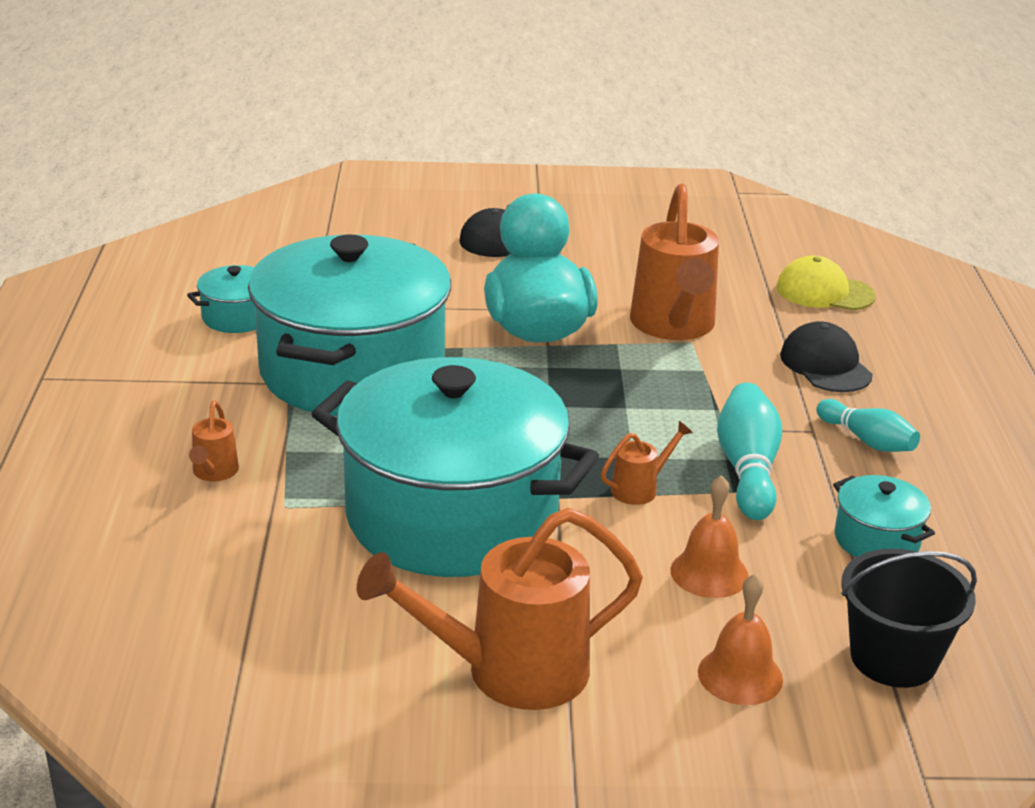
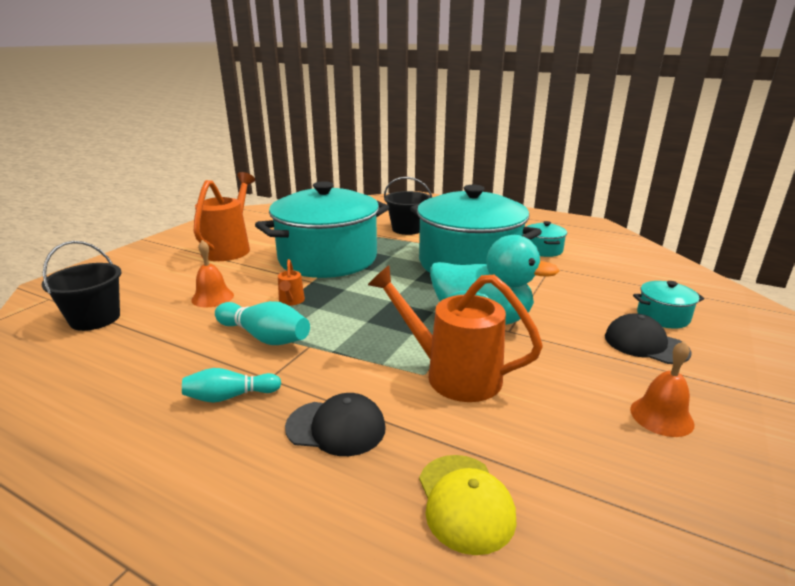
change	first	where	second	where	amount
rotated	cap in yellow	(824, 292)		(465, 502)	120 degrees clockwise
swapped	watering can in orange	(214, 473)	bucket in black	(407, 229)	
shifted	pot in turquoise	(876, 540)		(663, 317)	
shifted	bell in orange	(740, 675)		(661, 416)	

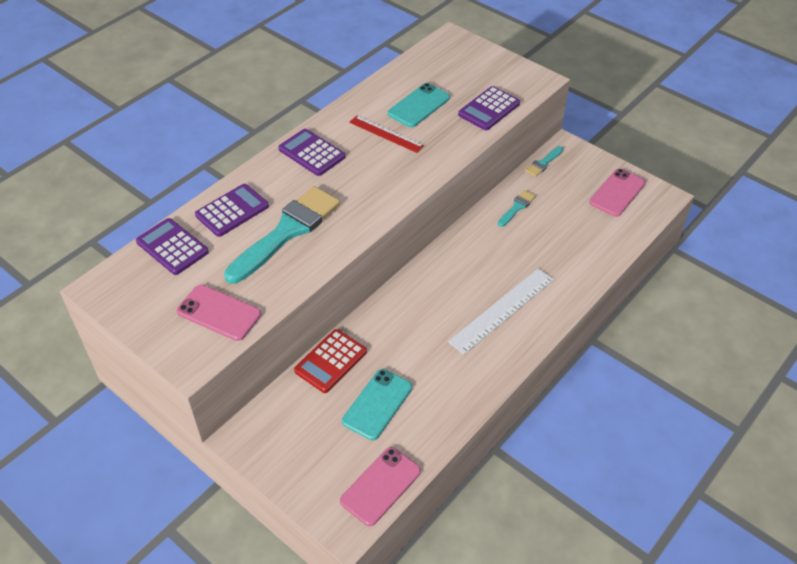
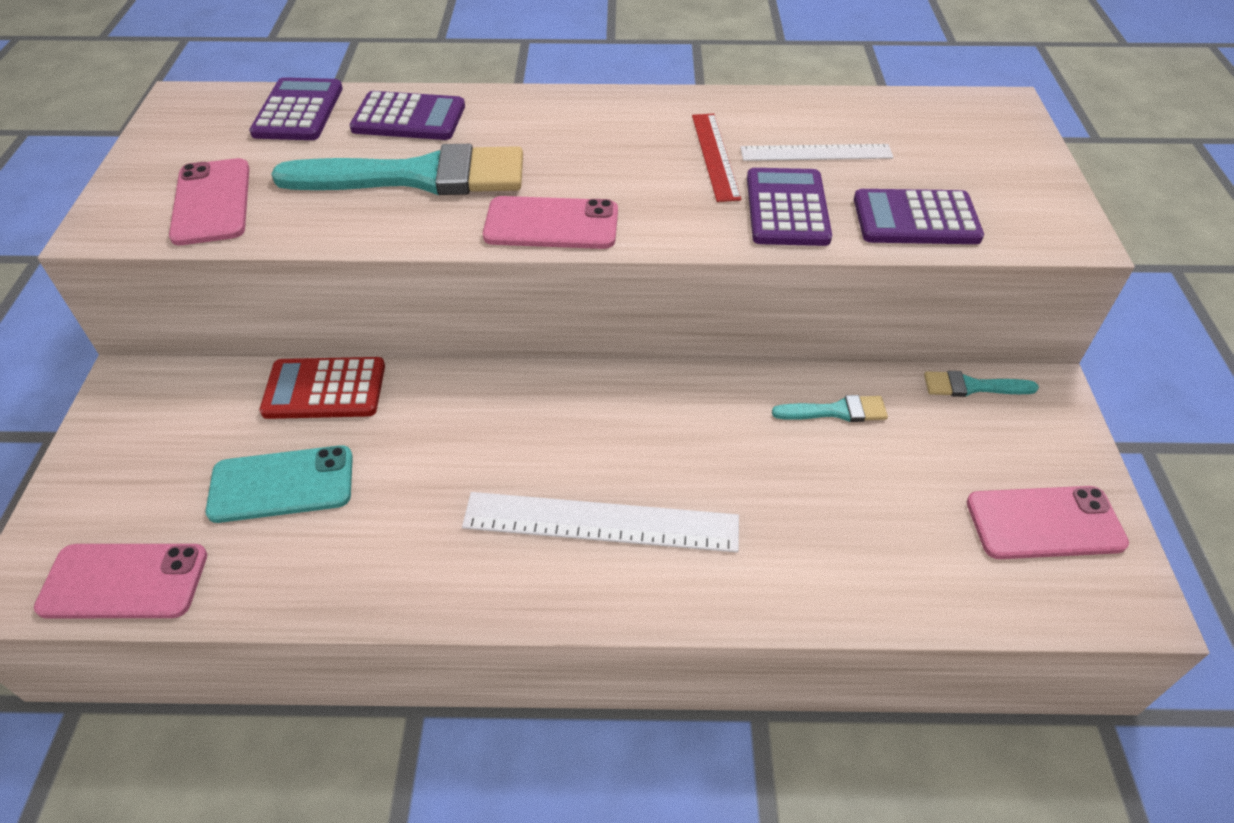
change	first	where	second	where	amount
swapped	phone in turquoise	(419, 106)	ruler in white	(816, 153)	
shifted	calculator in purple	(312, 153)		(787, 208)	
new			phone in pink	(551, 224)	

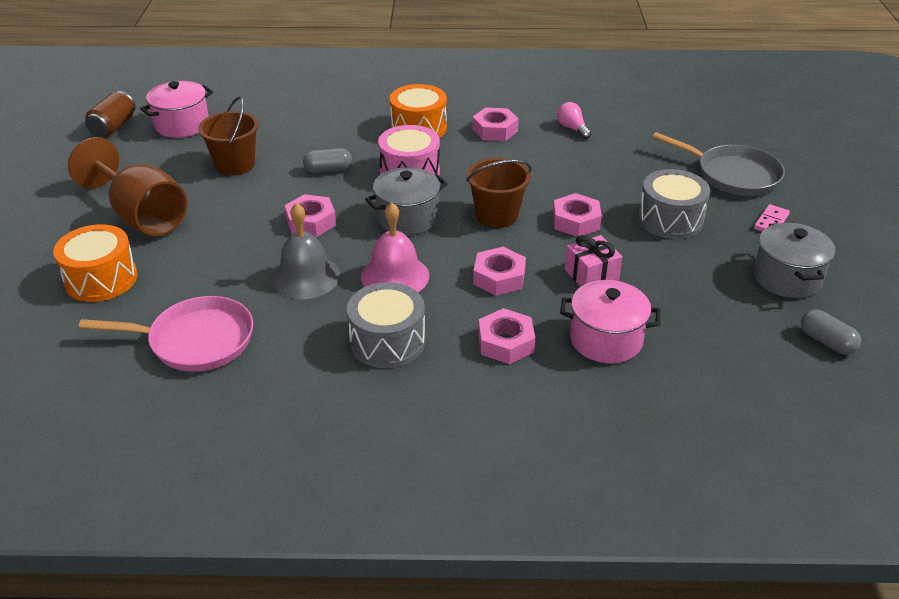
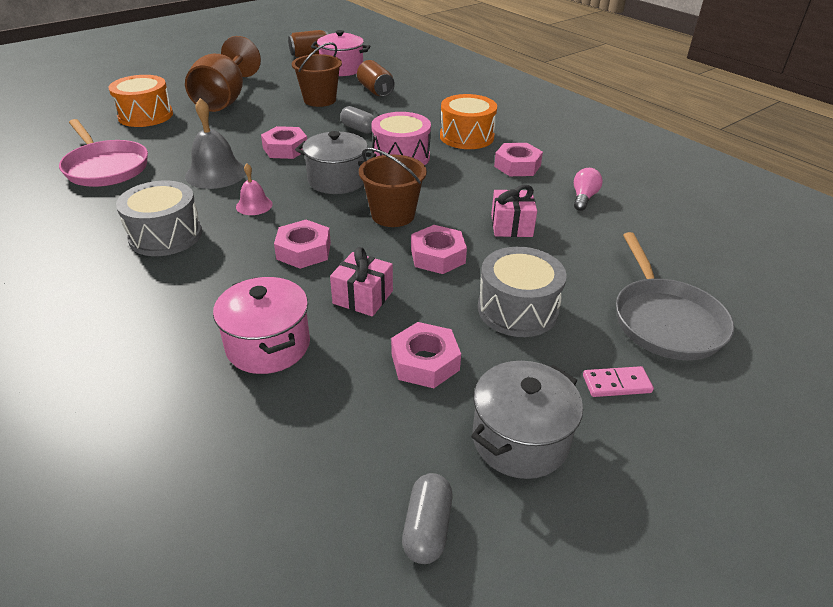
change	first	where	second	where	amount
scaled	bell in pink	(395, 276)		(254, 205)	x0.56
shifted	nut in pink	(506, 343)		(425, 362)	
new			can in brown	(375, 90)	
new			gift in pink	(511, 226)	

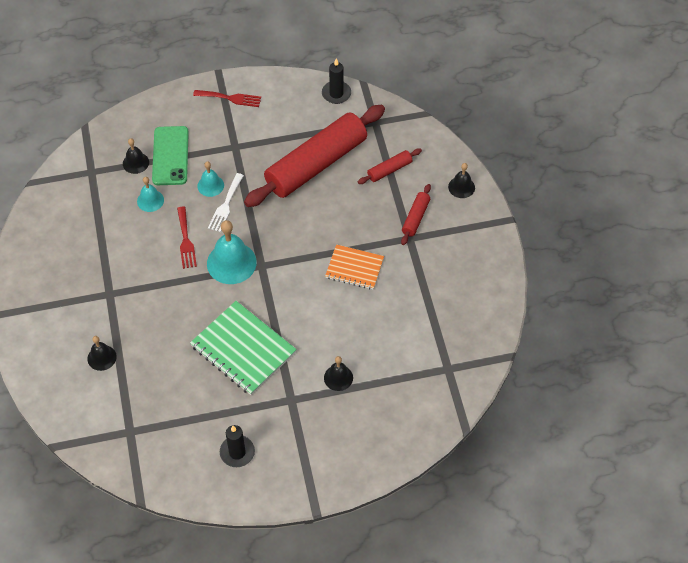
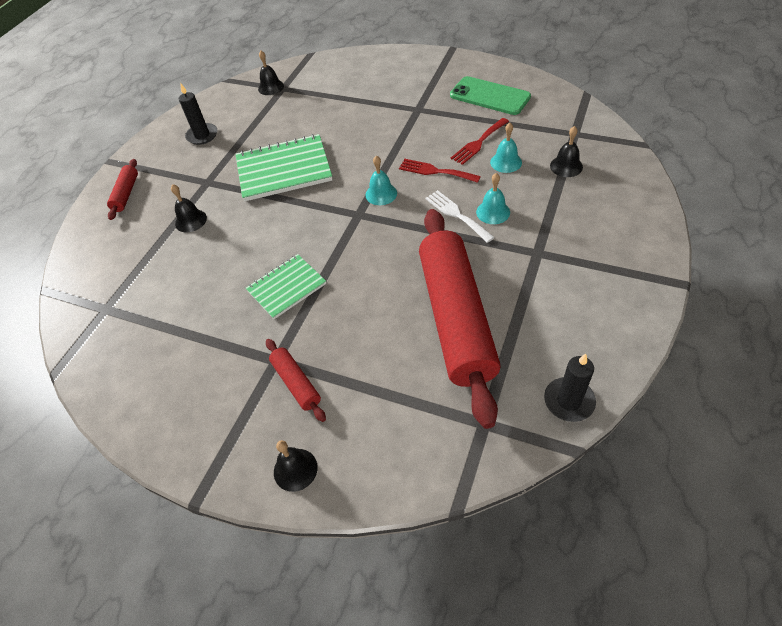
change	first	where	second	where	amount
shifted	fork in red	(230, 98)		(478, 143)	
shifted	phone in green	(170, 156)		(489, 96)	
shifted	rolling pin in red	(389, 170)		(126, 194)	
scaled	bell in turquoise	(231, 263)		(381, 194)	x0.56
repainted	notebook in orange	(354, 268)	notebook in green	(286, 287)	
shifted	bell in black	(102, 357)		(271, 87)	

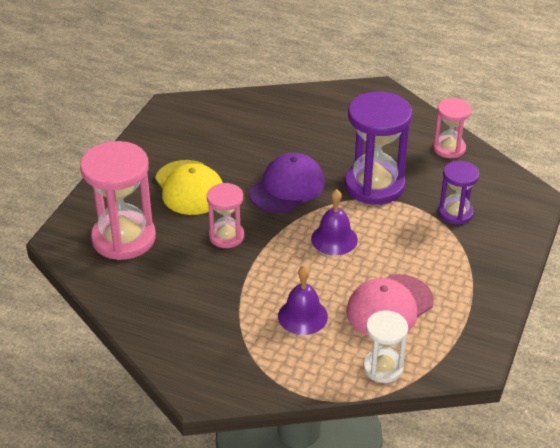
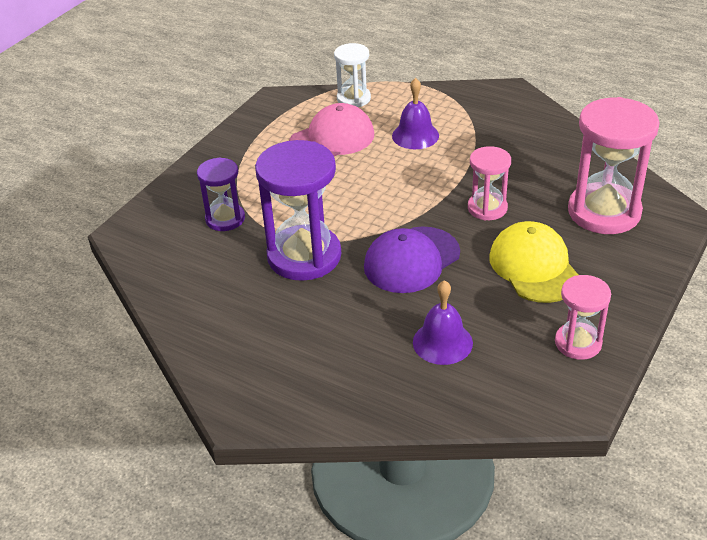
change	first	where	second	where	amount
shifted	hourglass in pink	(449, 148)		(578, 343)	
shifted	bell in purple	(334, 239)		(442, 342)	

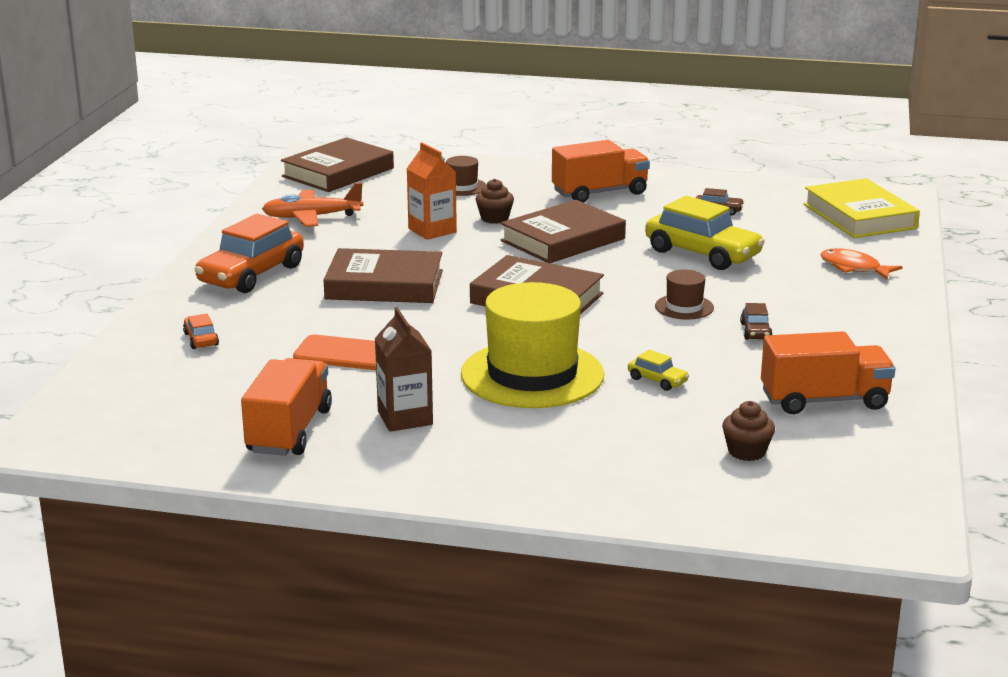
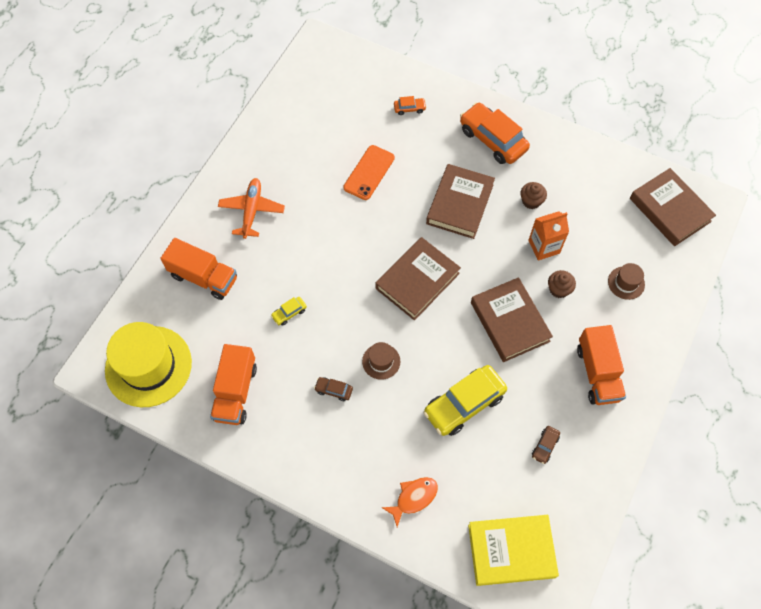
change	first	where	second	where	amount
shifted	plane in orange	(311, 217)		(252, 210)	
shifted	hat in yellow	(532, 375)		(148, 366)	
gone	carton in brown	(405, 418)			
shifted	truck in orange	(289, 431)		(204, 277)	
shifted	cupcake in brown	(746, 452)		(531, 201)	

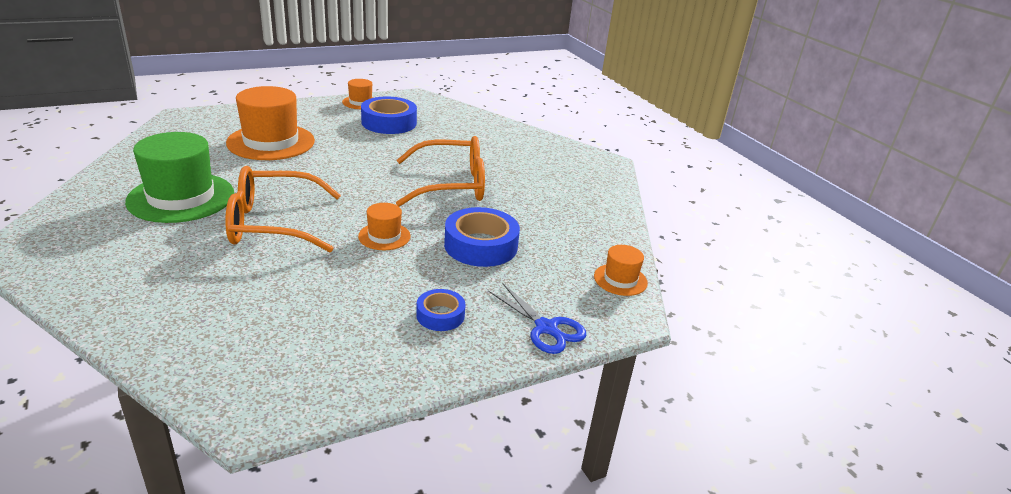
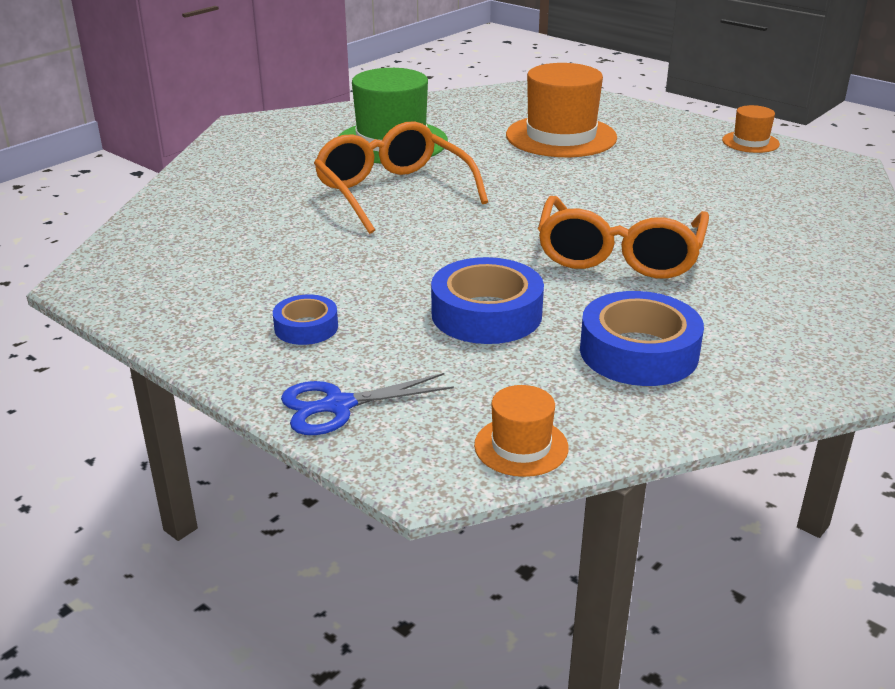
change	first	where	second	where	amount
shifted	tape in blue	(389, 122)		(638, 352)	
rotated	glasses in orange	(452, 185)		(619, 255)	45 degrees clockwise
gone	hat in orange	(384, 236)			
rotated	scissors in blue	(546, 328)		(338, 406)	45 degrees clockwise

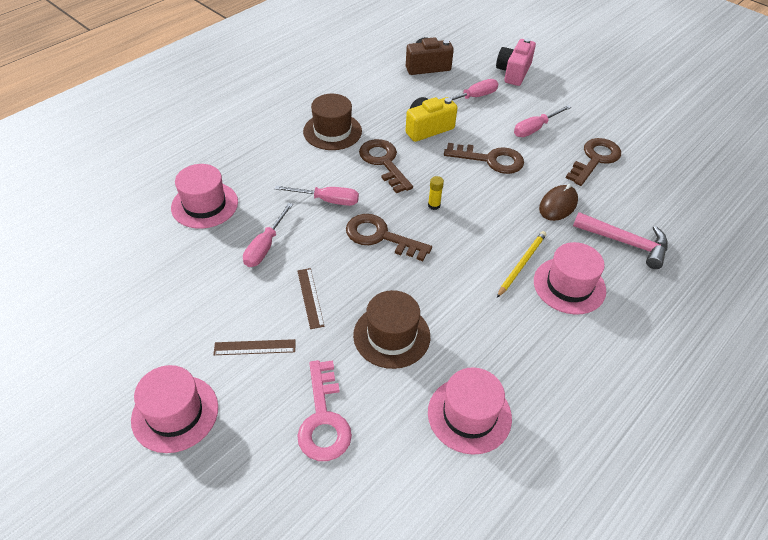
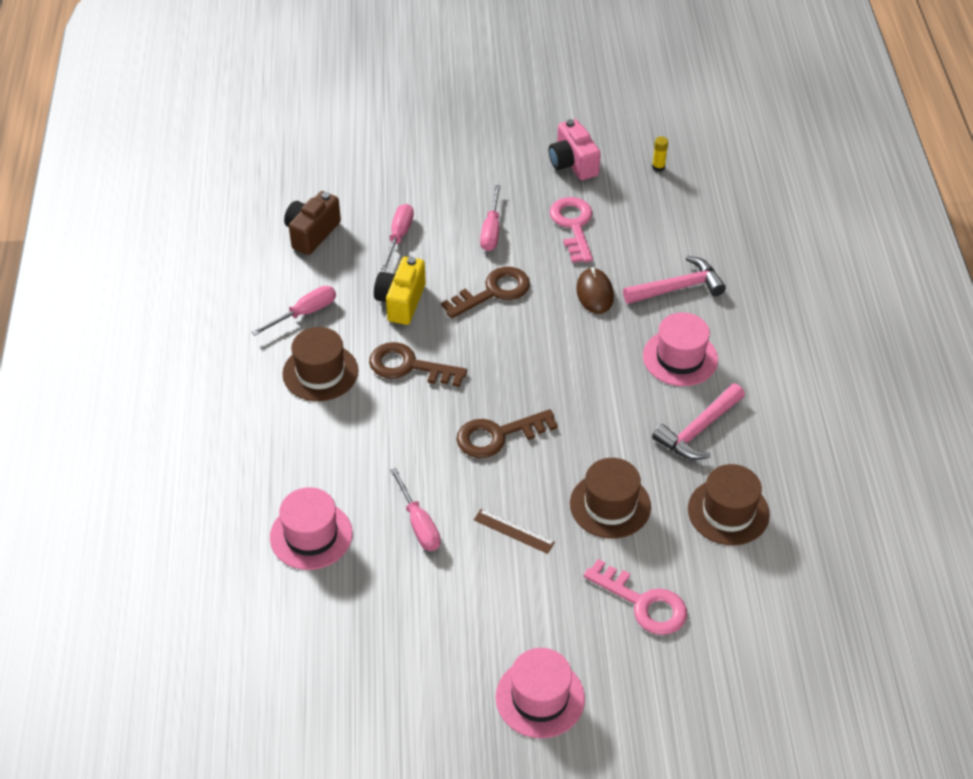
change	first	where	second	where	amount
shifted	camera in pink	(513, 72)		(573, 163)	
repainted	key in brown	(595, 159)	key in pink	(573, 226)	
shifted	glue stick in yellow	(434, 205)		(658, 167)	
shifted	screwdriver in pink	(327, 200)		(304, 313)	
gone	pencil in yellow	(522, 264)			
gone	ruler in brown	(254, 347)			
repainted	hat in pink	(469, 415)	hat in brown	(728, 512)	
new			hammer in pink	(698, 430)	

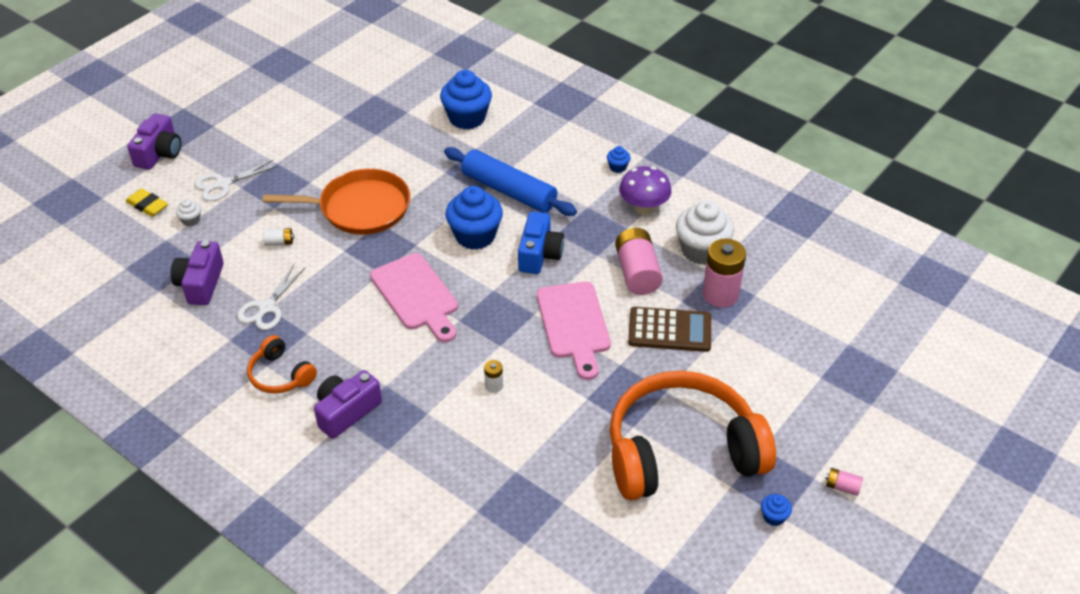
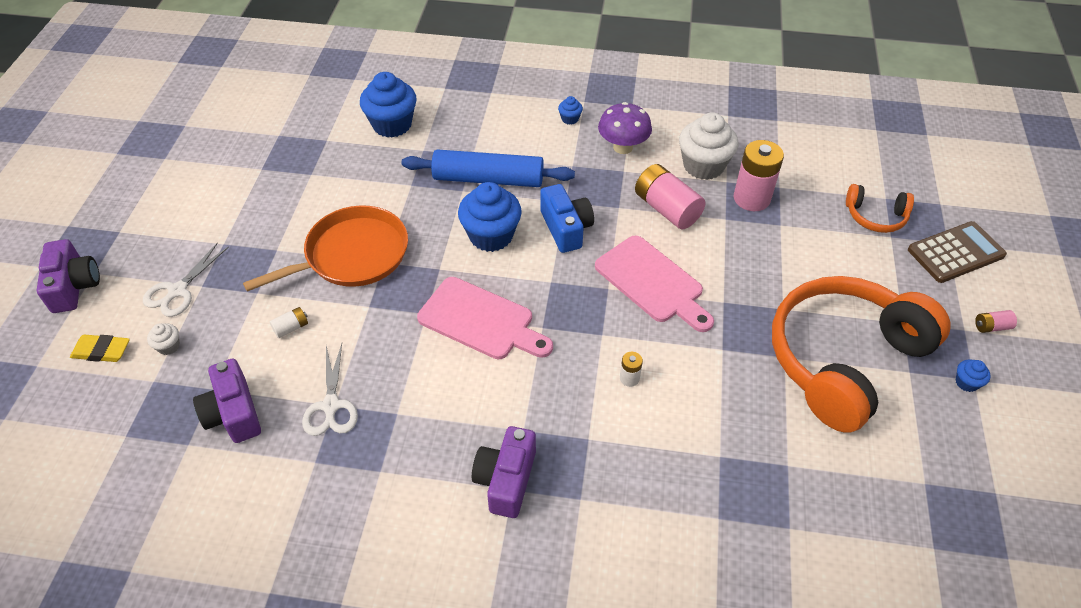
change	first	where	second	where	amount
shifted	calculator in brown	(669, 330)		(955, 253)	
shifted	headphones in orange	(280, 375)		(875, 216)	

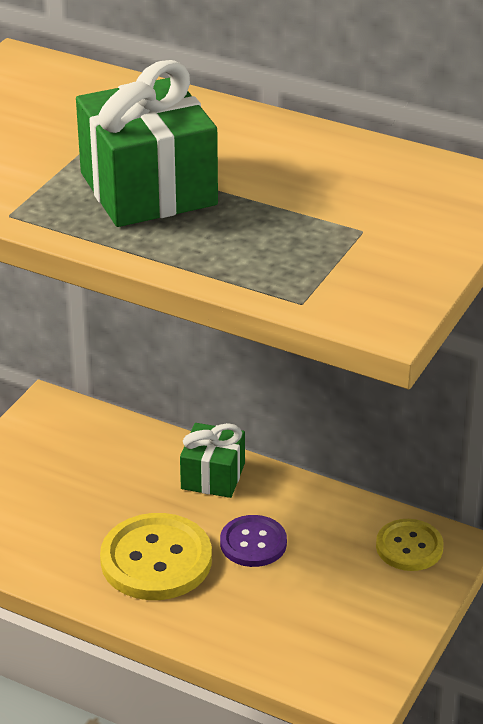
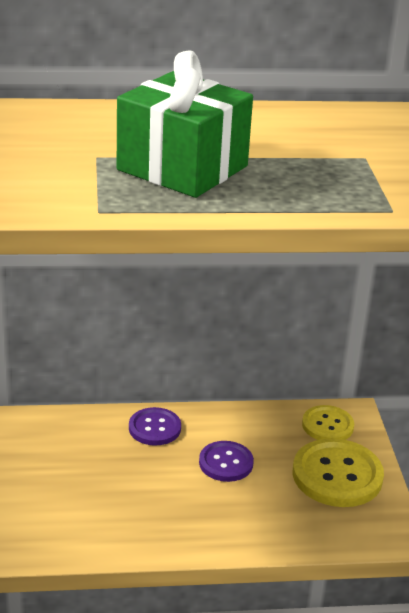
change	first	where	second	where	amount
swapped	gift in green	(213, 476)	button in purple	(154, 428)	
shifted	button in yellow	(156, 560)		(337, 475)	

